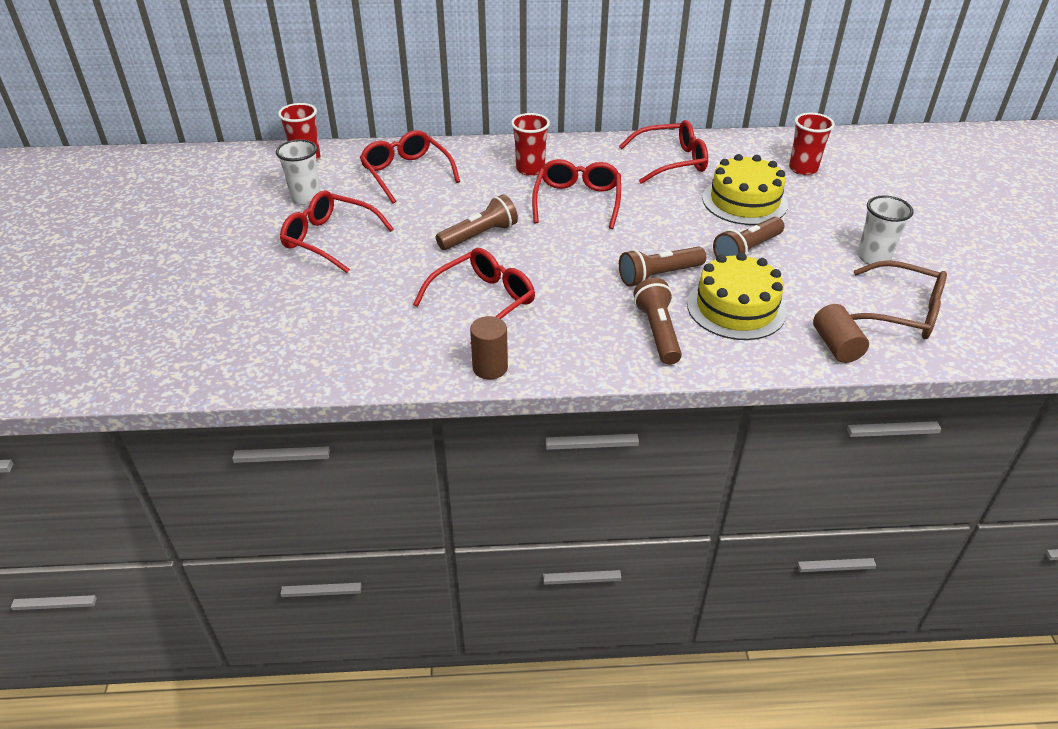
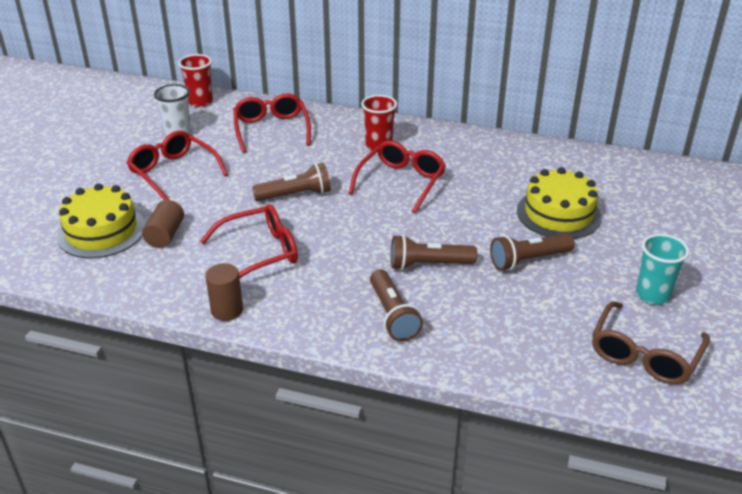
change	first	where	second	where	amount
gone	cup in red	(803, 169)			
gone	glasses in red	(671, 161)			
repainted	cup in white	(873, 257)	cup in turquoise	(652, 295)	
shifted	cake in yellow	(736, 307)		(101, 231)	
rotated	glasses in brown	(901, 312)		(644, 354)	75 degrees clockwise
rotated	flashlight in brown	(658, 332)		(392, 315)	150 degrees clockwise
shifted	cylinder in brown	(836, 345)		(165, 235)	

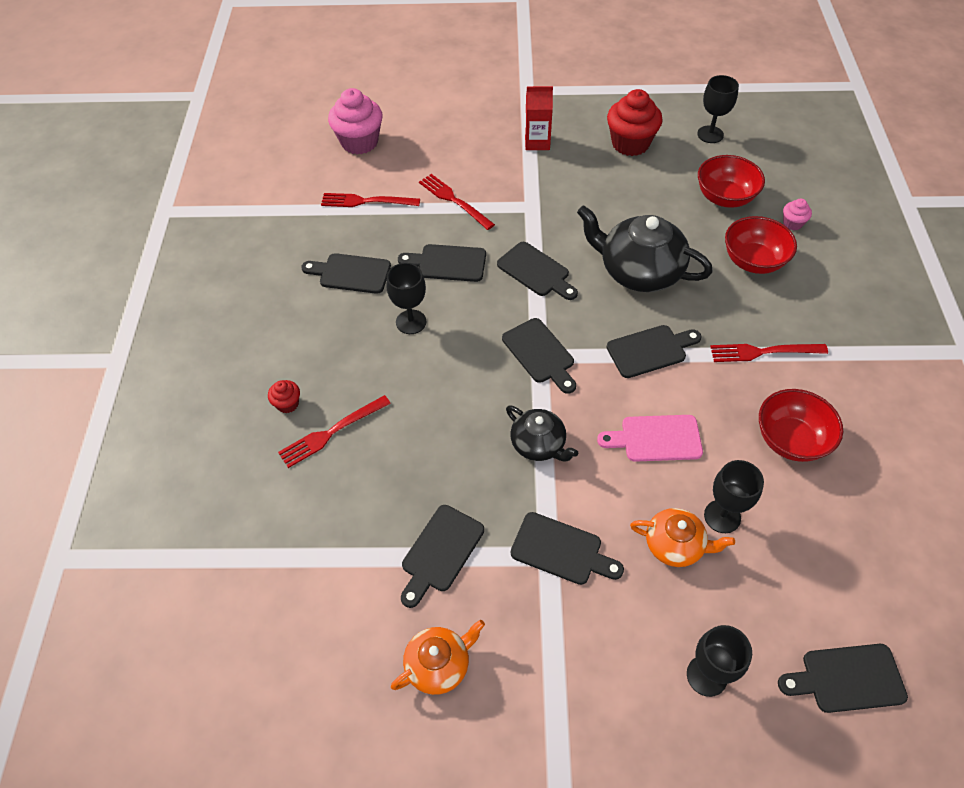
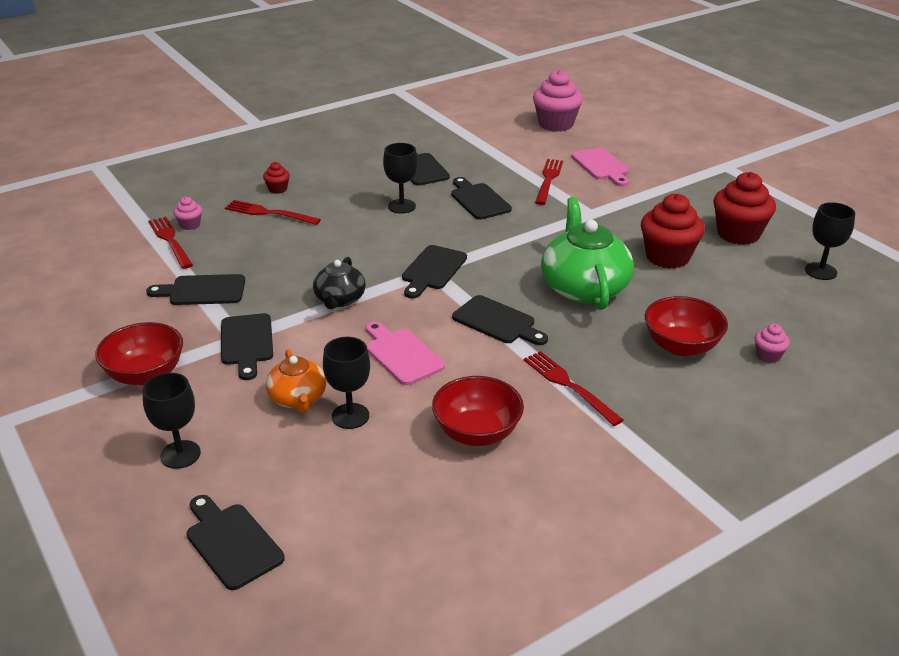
change	first	where	second	where	amount
gone	carton in red	(537, 142)			
shifted	bowl in red	(725, 197)		(145, 374)	
shifted	fork in red	(365, 201)		(170, 240)	
repainted	teapot in black	(639, 271)	teapot in green	(584, 287)	
gone	cutting board in black	(536, 271)			
gone	teapot in orange	(439, 664)			
new			cutting board in pink	(601, 166)	
new			cupcake in red	(667, 257)	
new			cupcake in pink	(190, 225)	

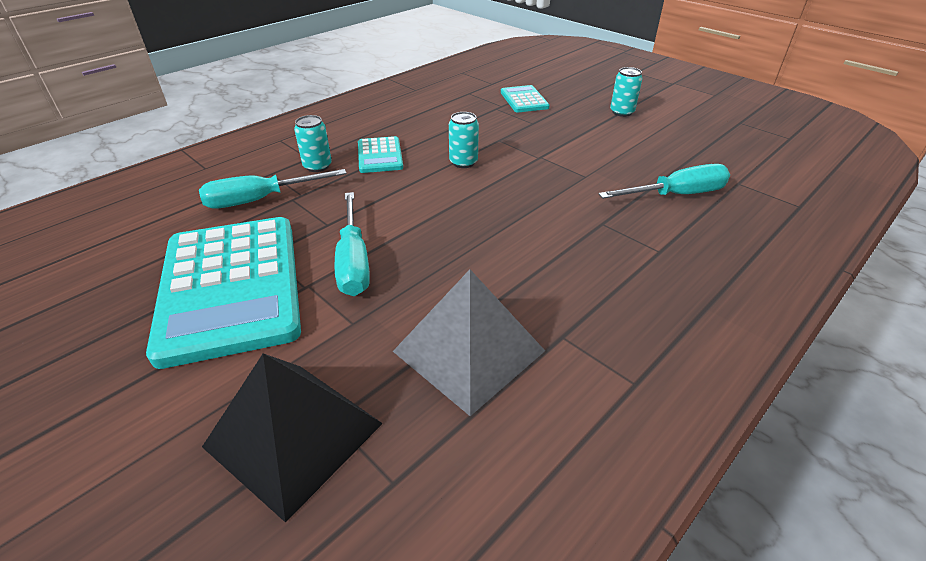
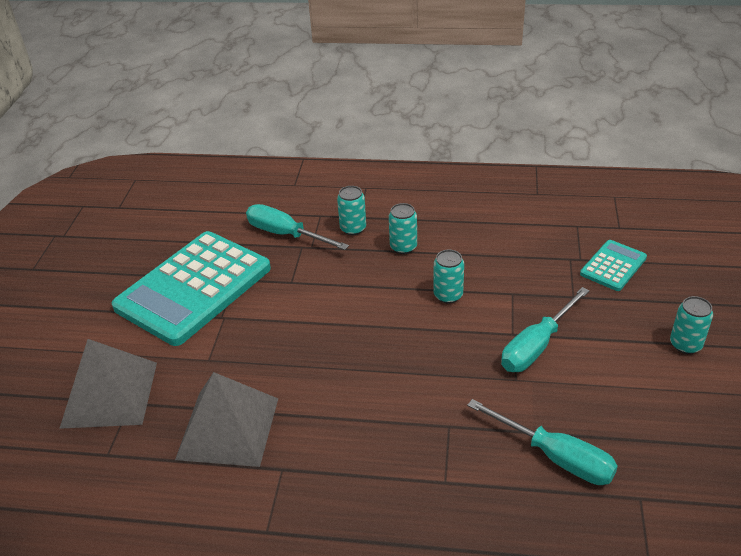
change	first	where	second	where	amount
swapped	calculator in turquoise	(380, 156)	can in turquoise	(403, 247)	
shifted	screwdriver in turquoise	(353, 261)		(537, 346)	
repainted	pyramid in black	(293, 435)	pyramid in grey	(109, 394)	

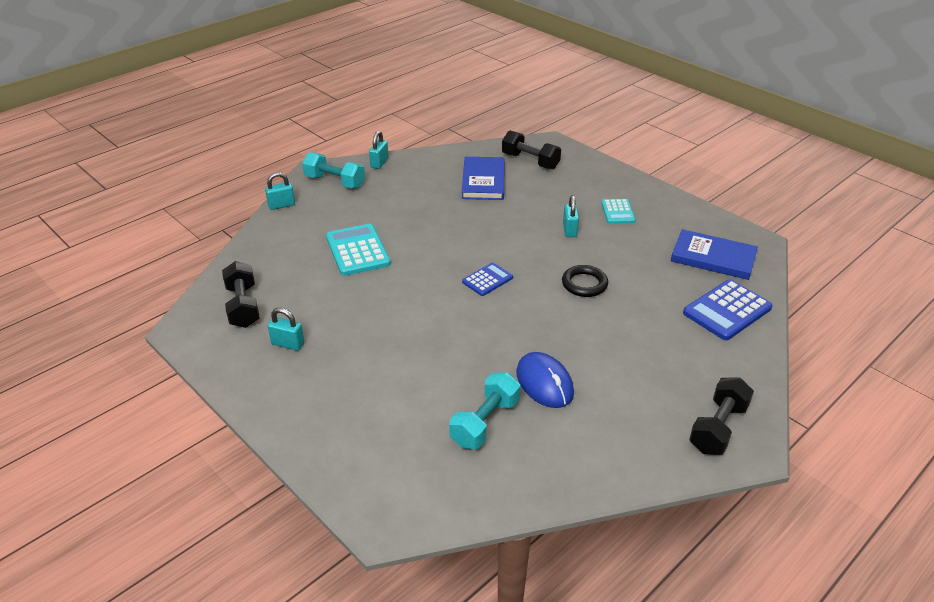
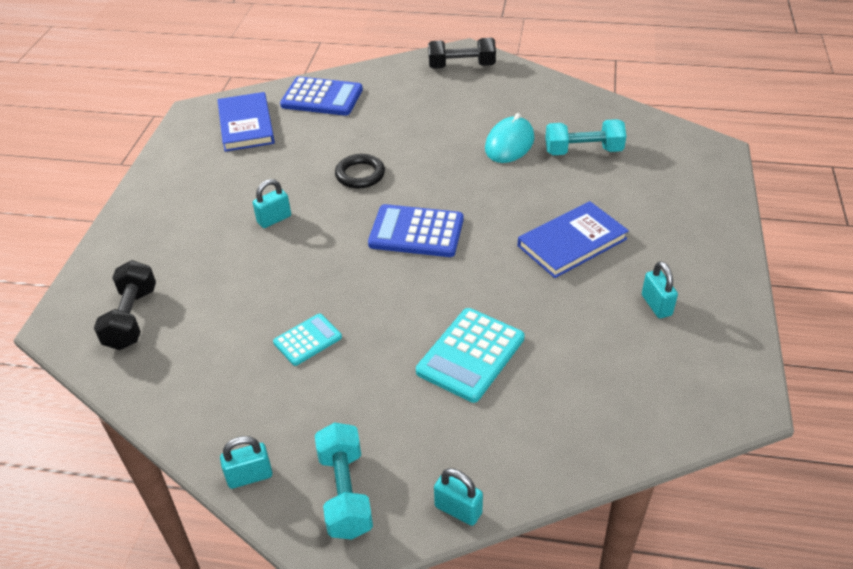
change	first	where	second	where	amount
shifted	book in blue	(483, 181)		(572, 242)	
shifted	calculator in turquoise	(617, 212)		(307, 340)	
gone	dumbbell in black	(243, 306)			
scaled	calculator in blue	(487, 280)		(416, 232)	x1.69
repainted	mouse in blue	(544, 383)	mouse in turquoise	(509, 144)	

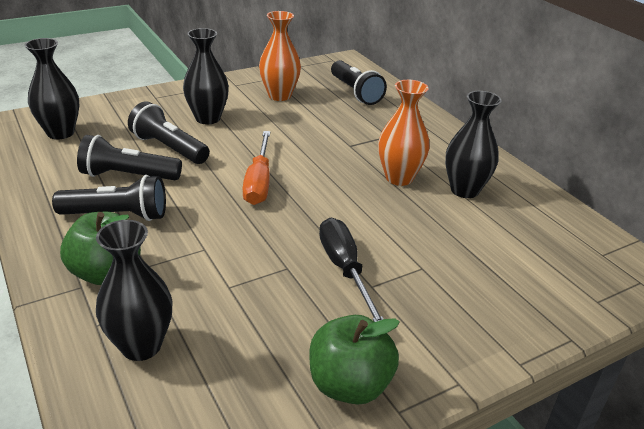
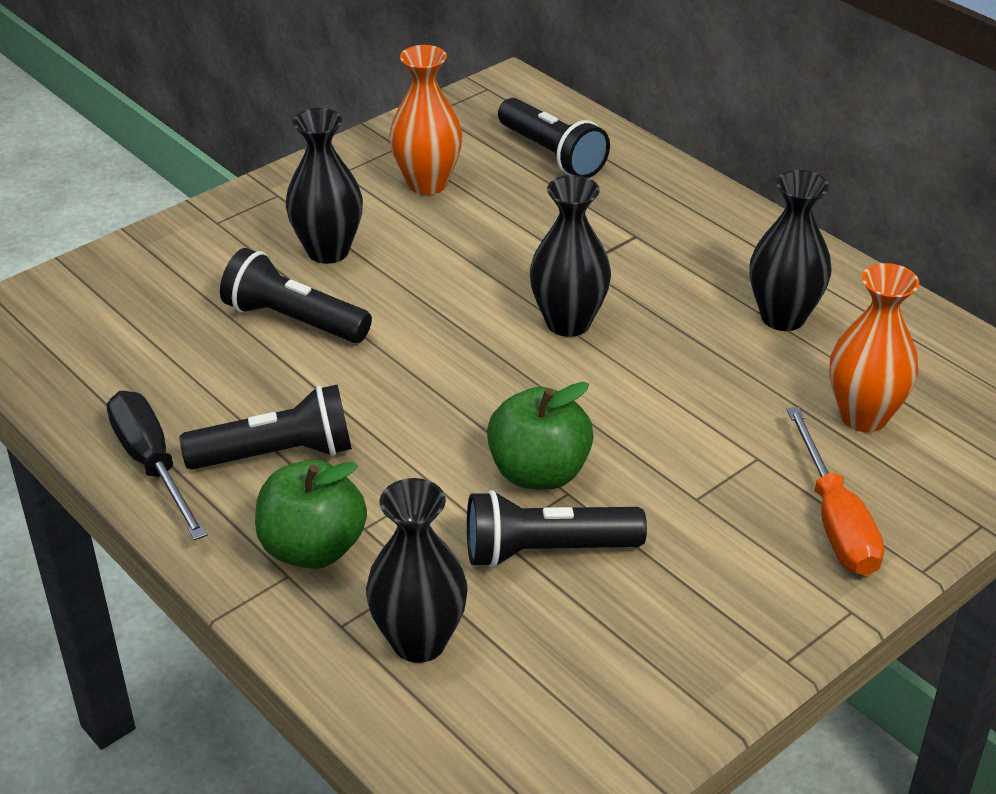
change	first	where	second	where	amount
shifted	vase in black	(60, 133)		(568, 323)	
shifted	vase in orange	(399, 178)		(863, 416)	
shifted	screwdriver in orange	(259, 182)		(835, 521)	
shifted	flashlight in black	(128, 176)		(545, 550)	
shifted	screwdriver in black	(345, 269)		(152, 464)	
shifted	apple in green	(349, 385)		(539, 473)	

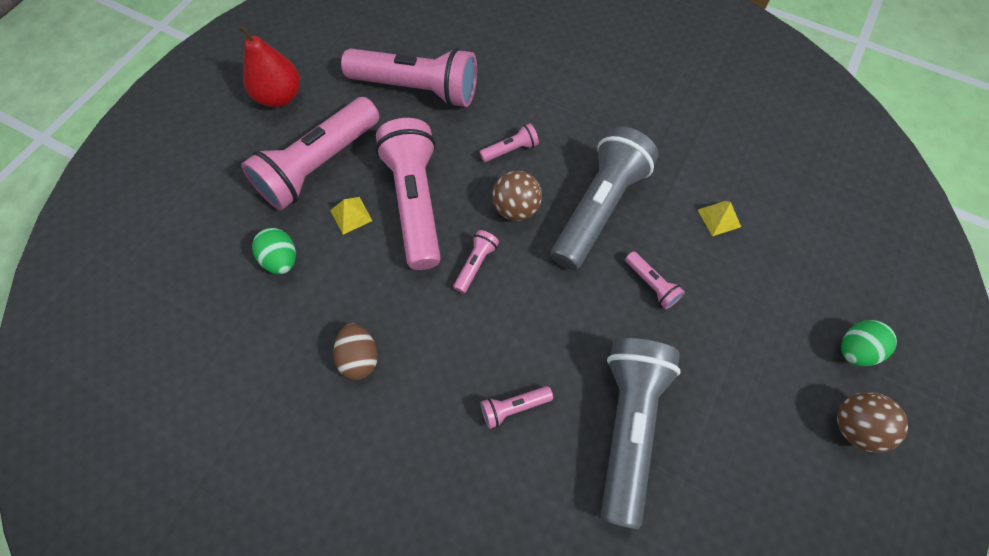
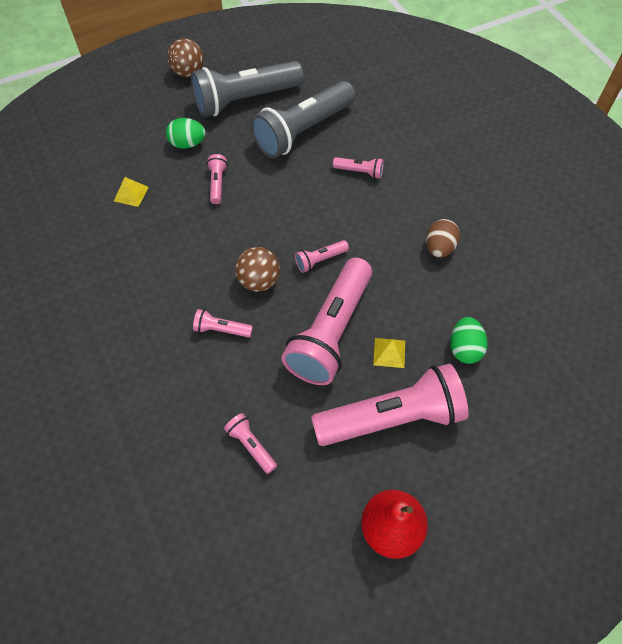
change	first	where	second	where	amount
scaled	flashlight in pink	(417, 89)		(251, 445)	x0.42
shifted	flashlight in grey	(599, 208)		(245, 100)	
shifted	egg in green	(855, 349)		(188, 144)	

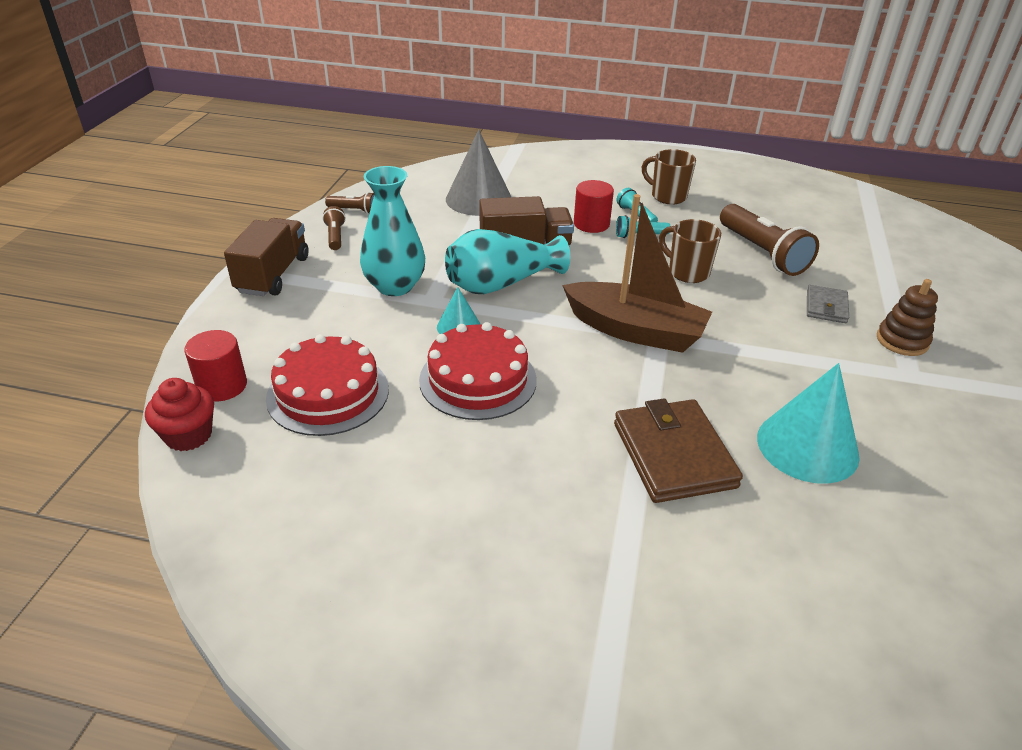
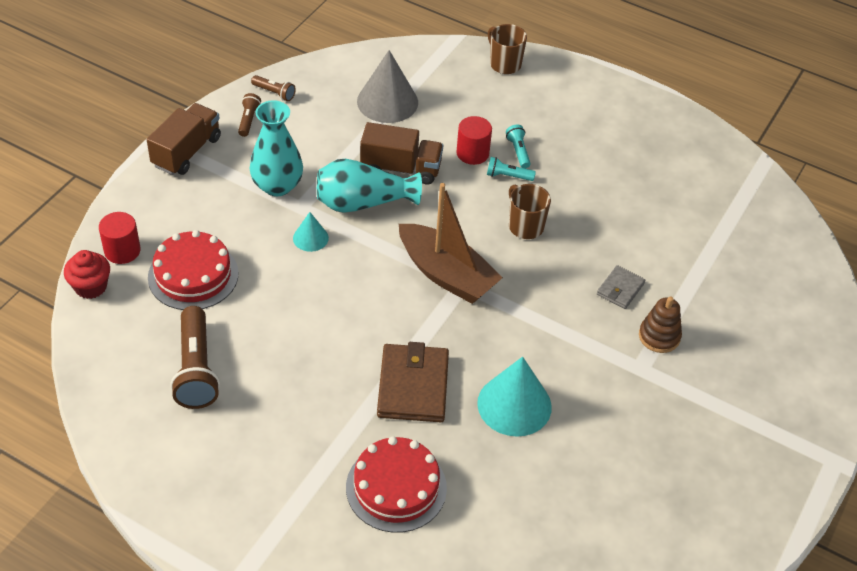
change	first	where	second	where	amount
shifted	mug in brown	(667, 196)		(504, 64)	
shifted	flashlight in brown	(763, 253)		(196, 369)	
shifted	cake in red	(478, 379)		(396, 487)	

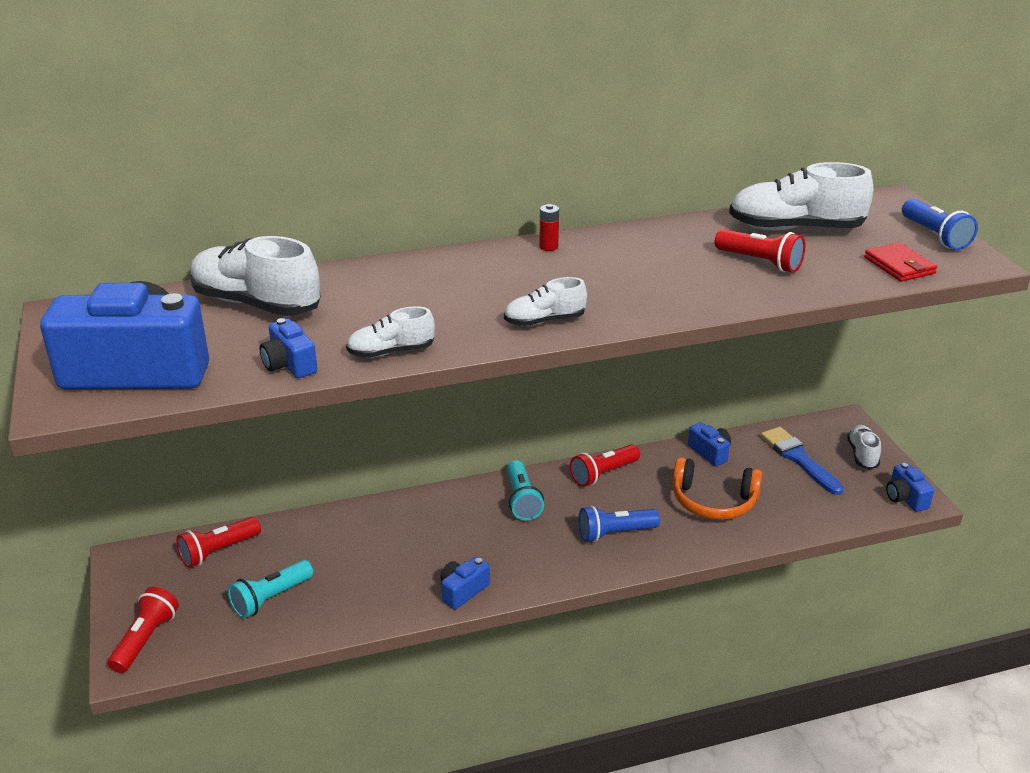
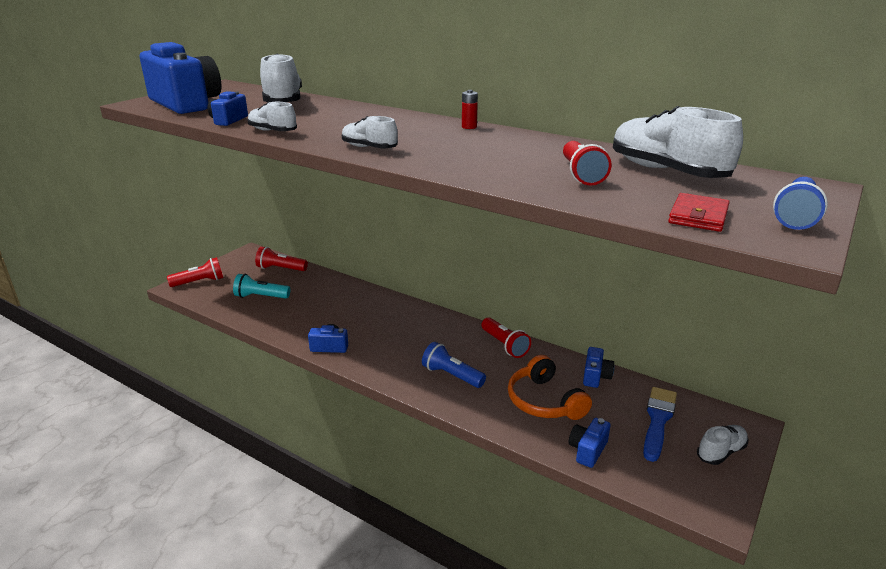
change	first	where	second	where	amount
rotated	flashlight in red	(603, 474)		(504, 345)	135 degrees counterclockwise
gone	flashlight in turquoise	(522, 500)			
shifted	camera in blue	(905, 498)		(587, 450)	

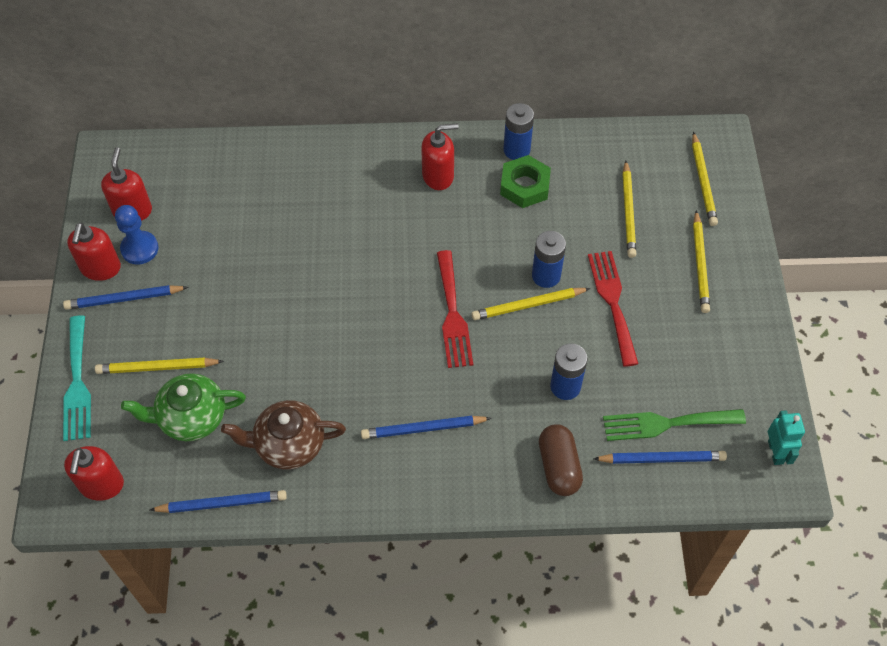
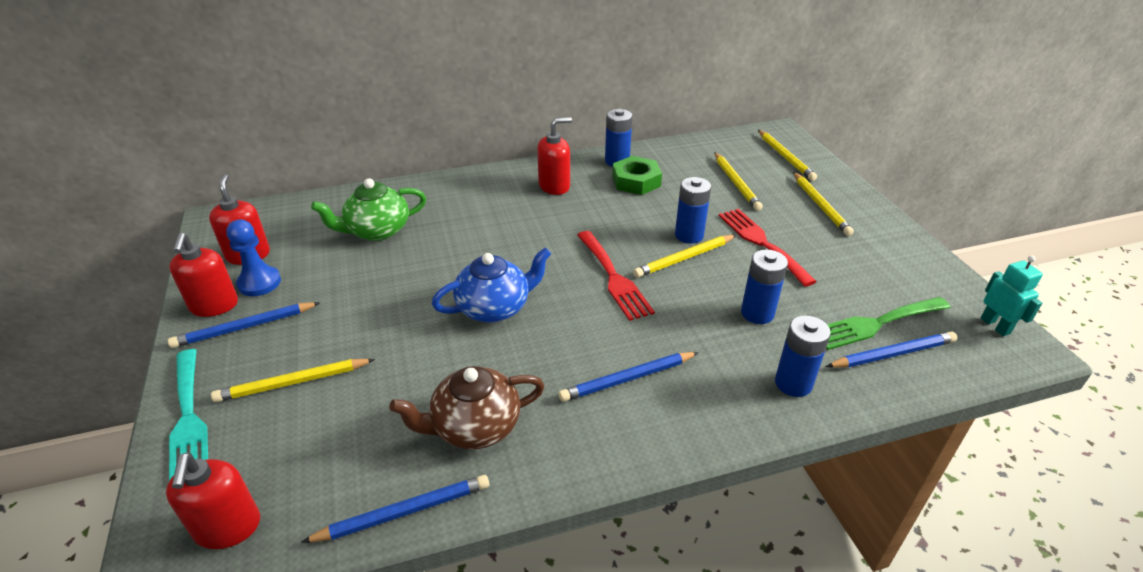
change	first	where	second	where	amount
shifted	teapot in green	(191, 417)		(377, 231)	
swapped	capsule in brown	(559, 467)	battery in blue	(793, 383)	
new			teapot in blue	(495, 307)	

